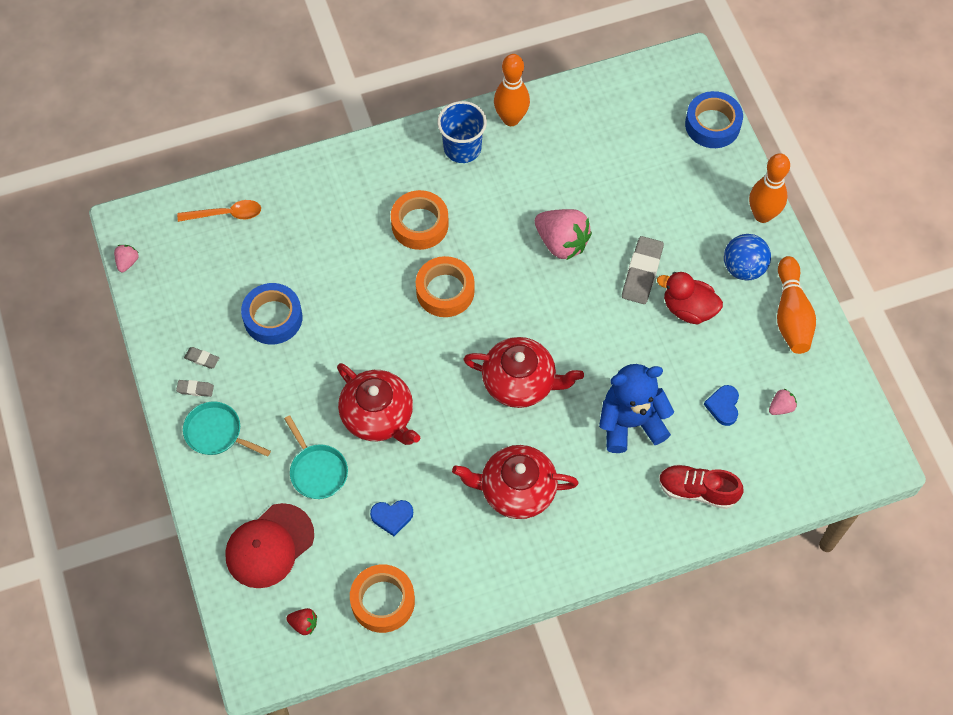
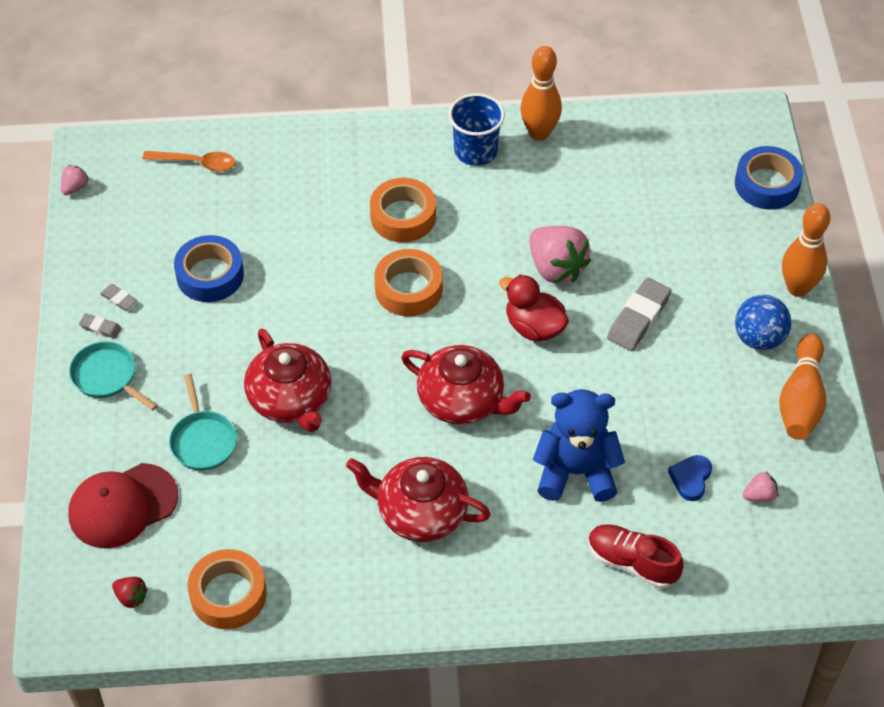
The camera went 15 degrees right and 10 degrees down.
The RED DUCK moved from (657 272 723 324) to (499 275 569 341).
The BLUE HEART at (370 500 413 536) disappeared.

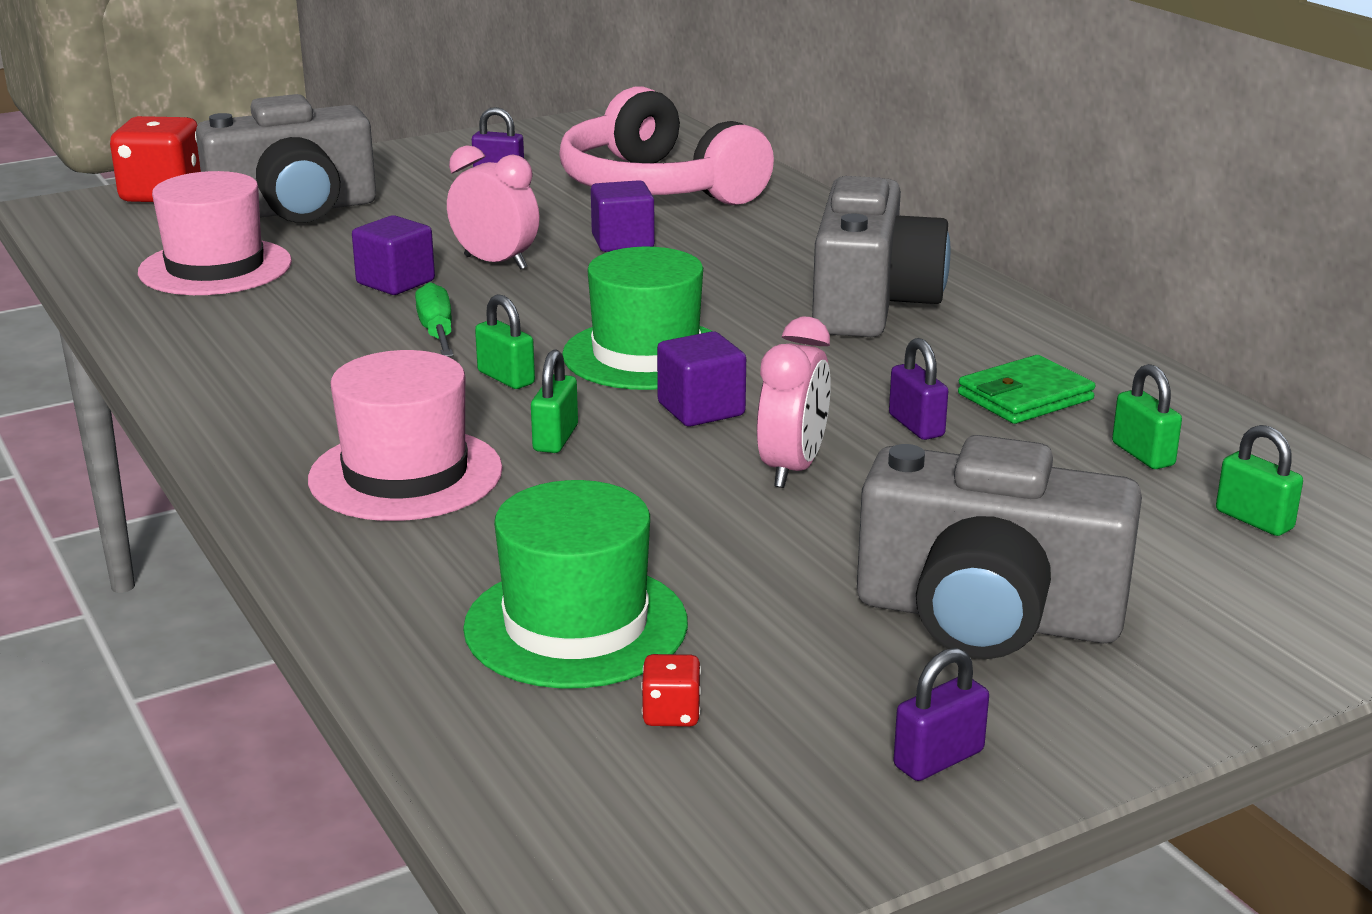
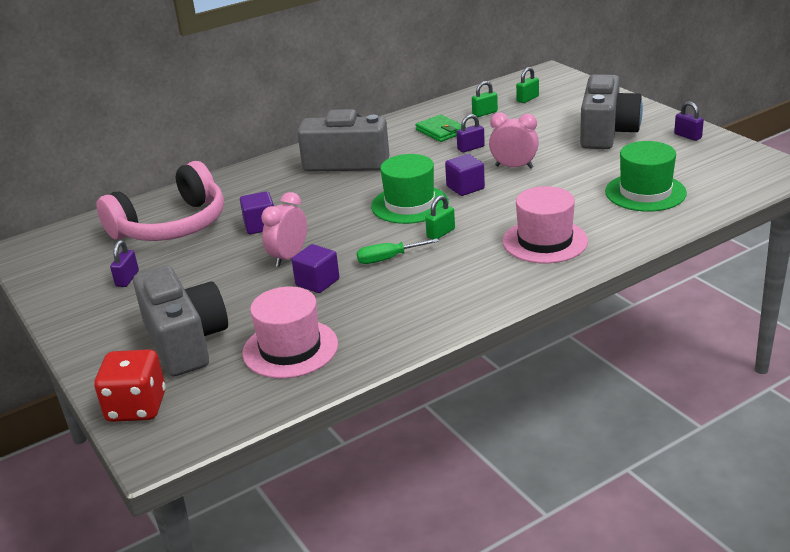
The camera went 90 degrees left and 5 degrees up.
The GREEN PADLOCK at (531 349 578 453) disappeared.
The RED DICE at (641 654 701 727) disappeared.

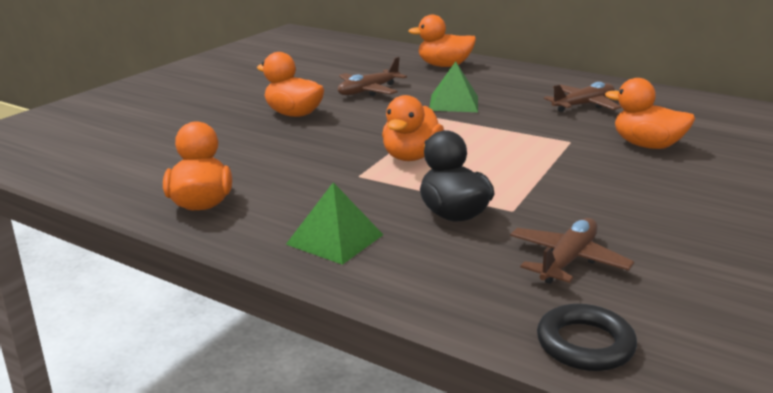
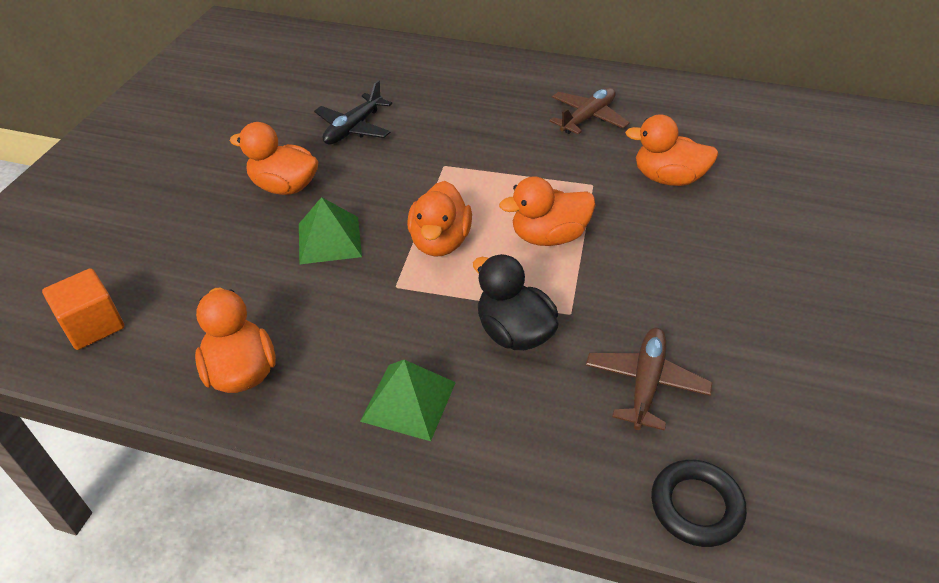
The camera went 15 degrees left and 20 degrees up.
The ORANGE CUBE at (42 268 125 350) appeared.
The GREEN PYRAMID moved from (429 62 478 112) to (299 197 362 265).
The BROWN PLANE at (338 57 407 96) became the BLACK PLANE at (314 80 392 145).
The ORANGE DUCK moved from (408 15 476 67) to (499 176 595 246).

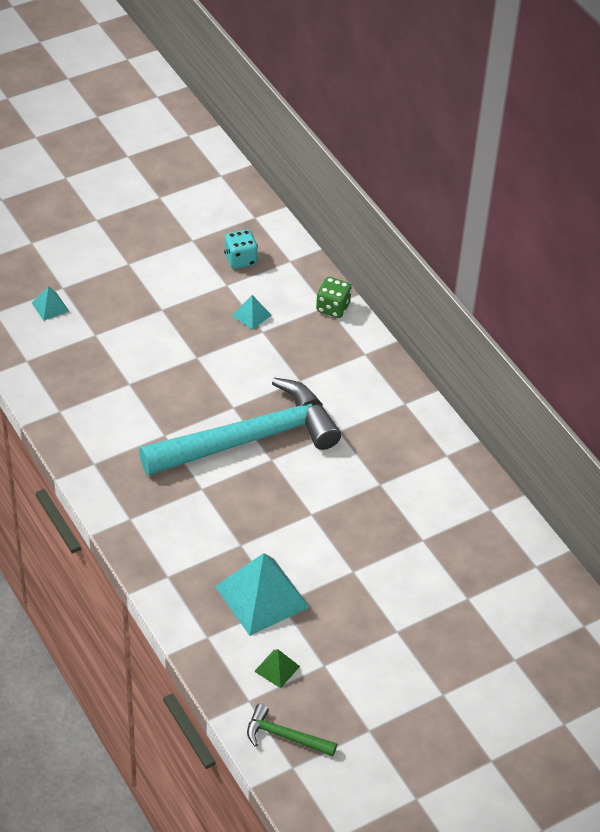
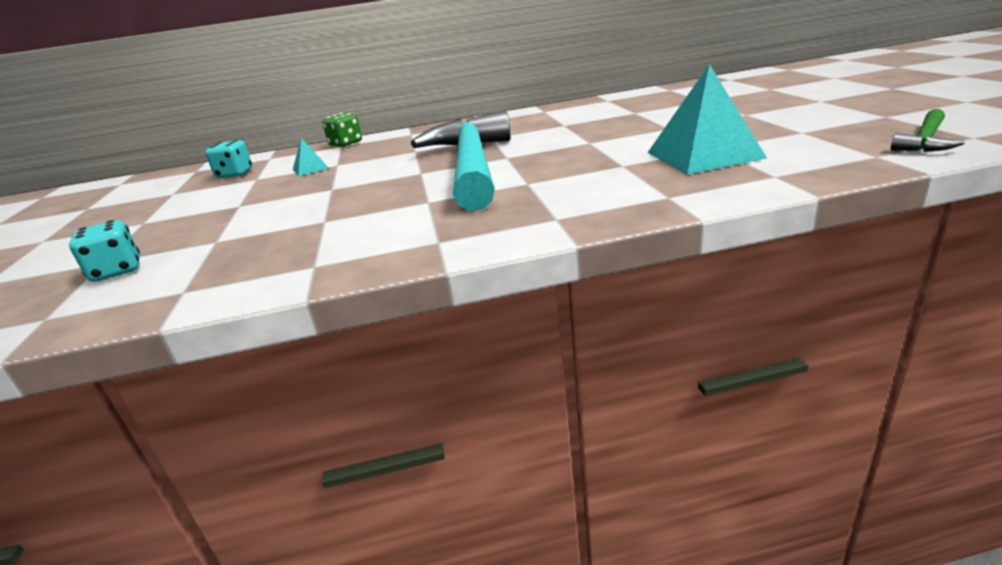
The camera went 65 degrees left and 20 degrees down.
The TURQUOISE PYRAMID at (32 286 69 321) was replaced by the TURQUOISE DICE at (69 220 140 282).
The GREEN PYRAMID at (254 649 300 688) disappeared.

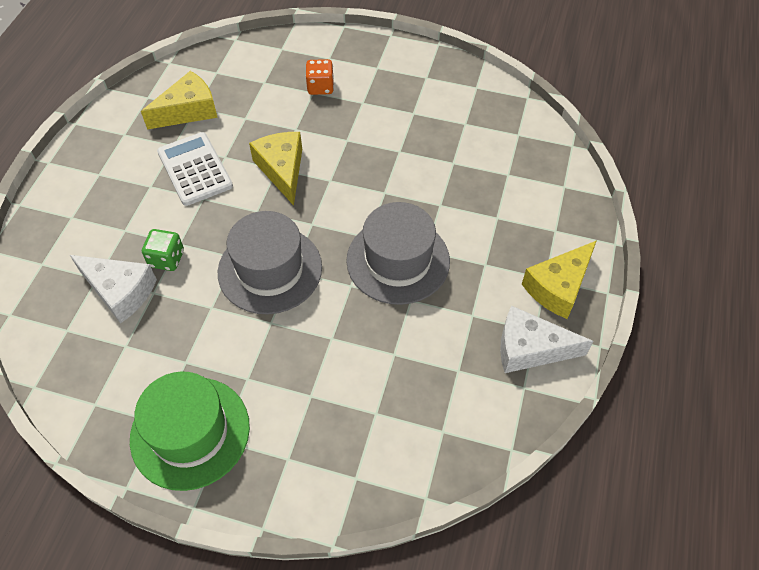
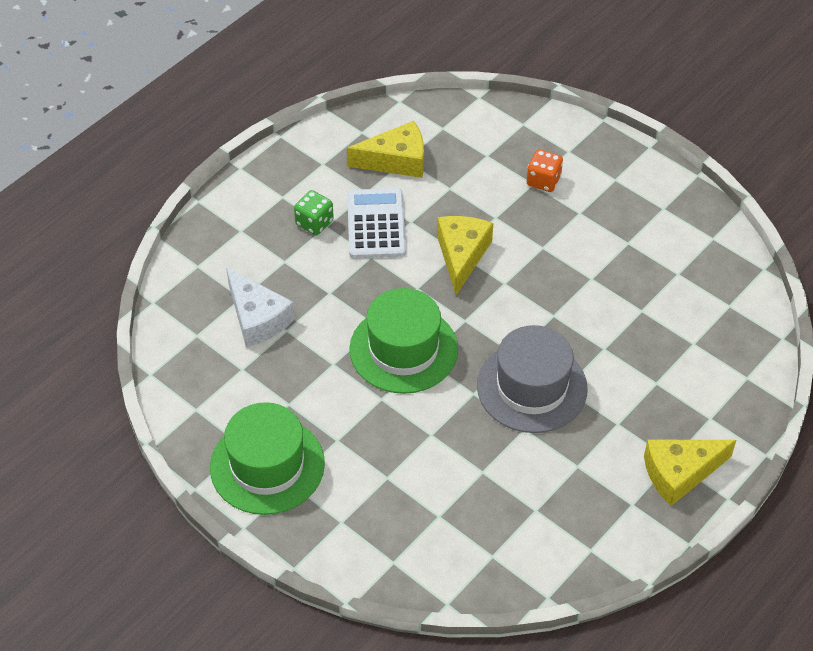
The camera went 25 degrees right and 5 degrees down.
The GREEN DICE moved from (142 229 184 271) to (294 190 334 235).
The GREY HAT at (218 211 322 314) became the GREEN HAT at (349 288 458 394).
The WHITE CHEESE at (500 306 593 373) disappeared.

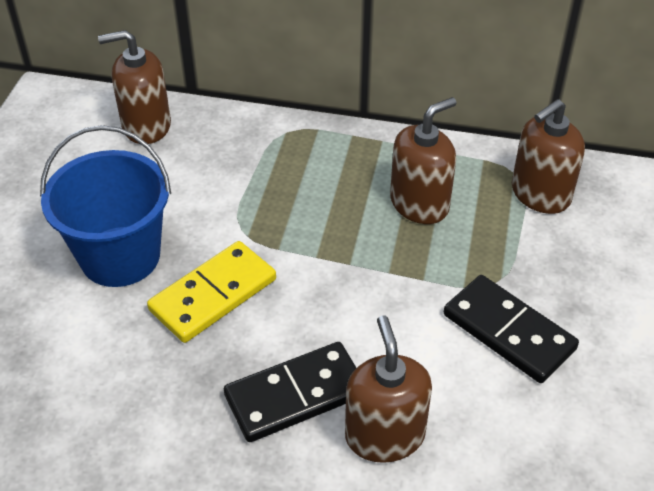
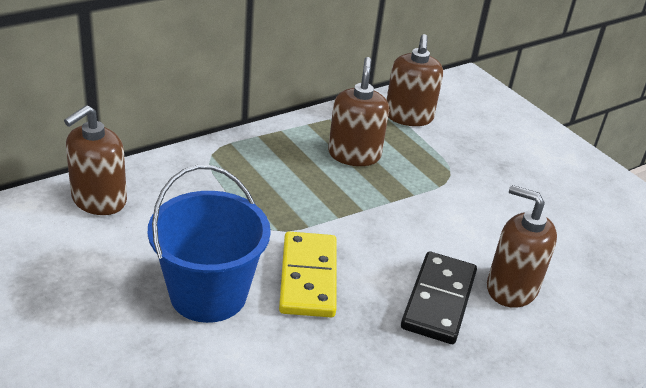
The camera went 50 degrees left and 10 degrees down.
The BLACK DOMINO at (444 275 579 383) disappeared.

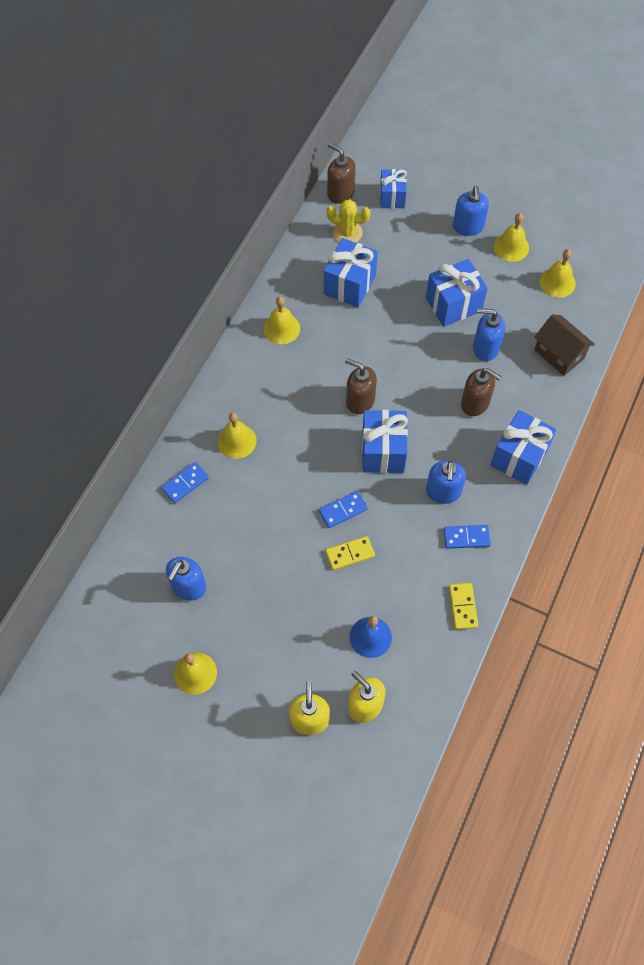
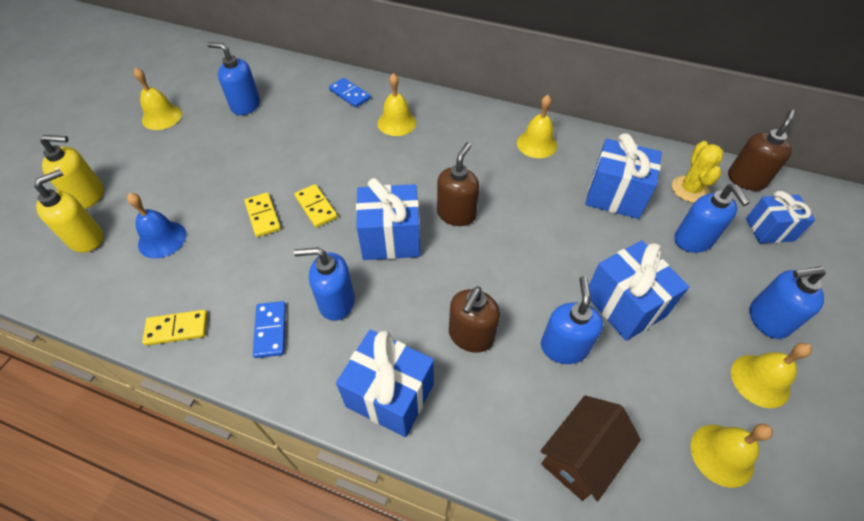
The camera went 85 degrees right and 10 degrees down.
The BLUE DOMINO at (319 491 367 528) became the YELLOW DOMINO at (294 184 337 228).
The BLUE SOAP DISPENSER at (674 184 750 253) appeared.

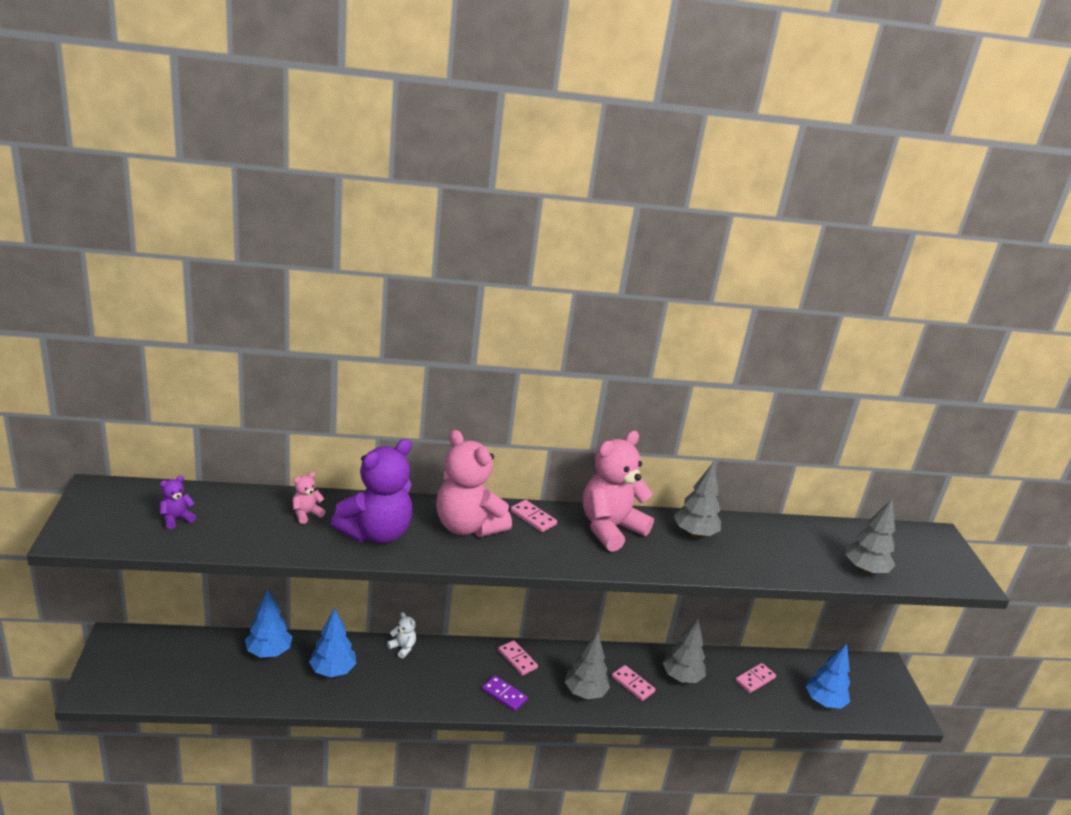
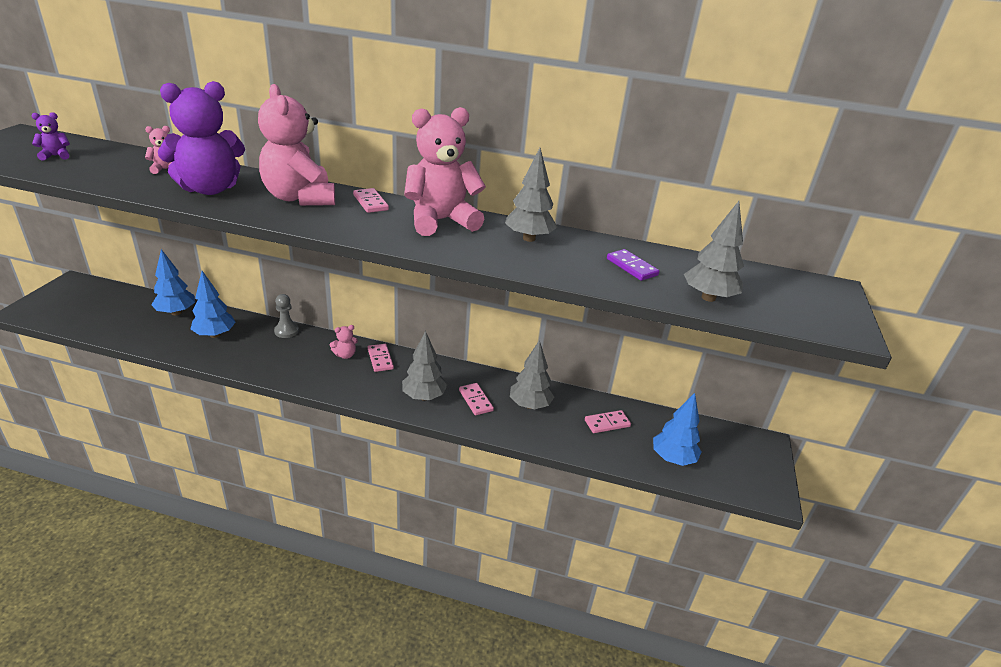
The camera went 20 degrees right and 5 degrees up.
The WHITE TEDDY BEAR at (387 612 416 659) was replaced by the GREY PAWN at (274 294 299 338).
The PINK TEDDY BEAR at (330 325 358 359) appeared.
The PURPLE DOMINO moved from (482 675 528 711) to (607 249 659 281).

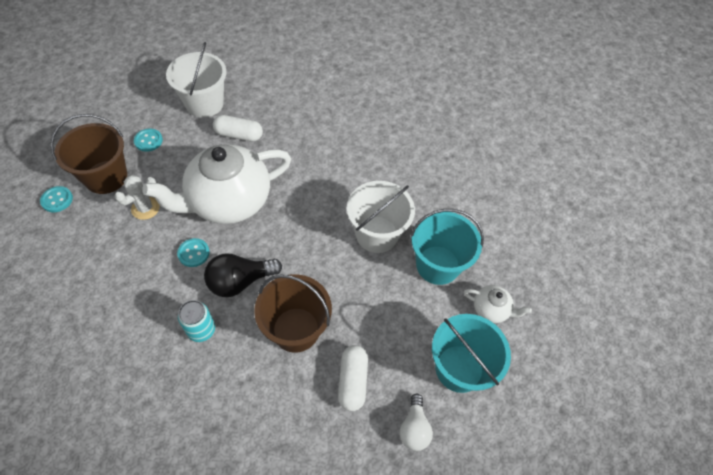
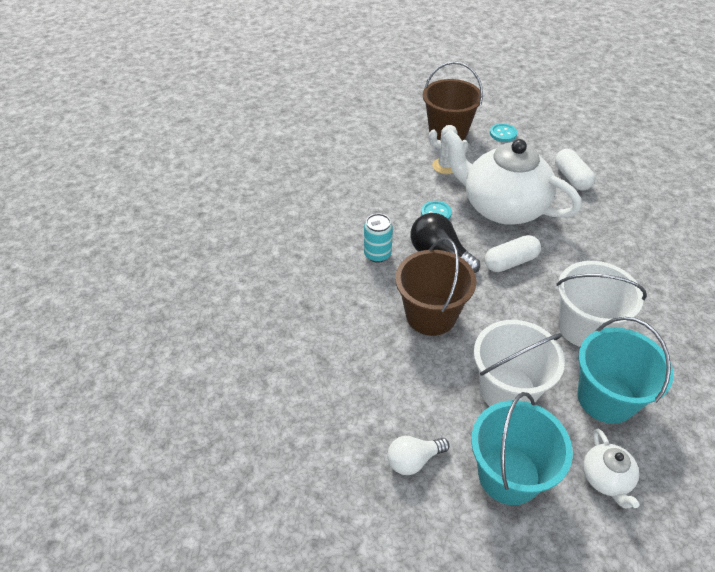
The camera went 65 degrees right and 10 degrees down.
The WHITE BUCKET moved from (166 42 227 118) to (474 320 565 406).
The WHITE CAPSULE moved from (338 345 368 411) to (485 235 541 272).
The TURQUOISE BUTTON at (40 186 73 212) disappeared.

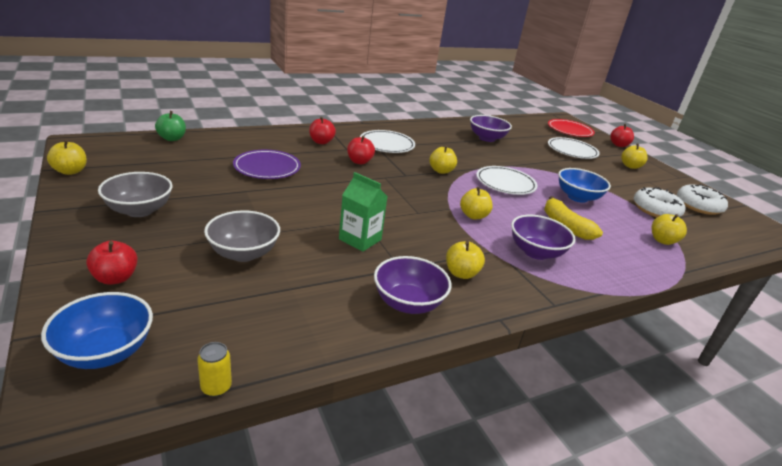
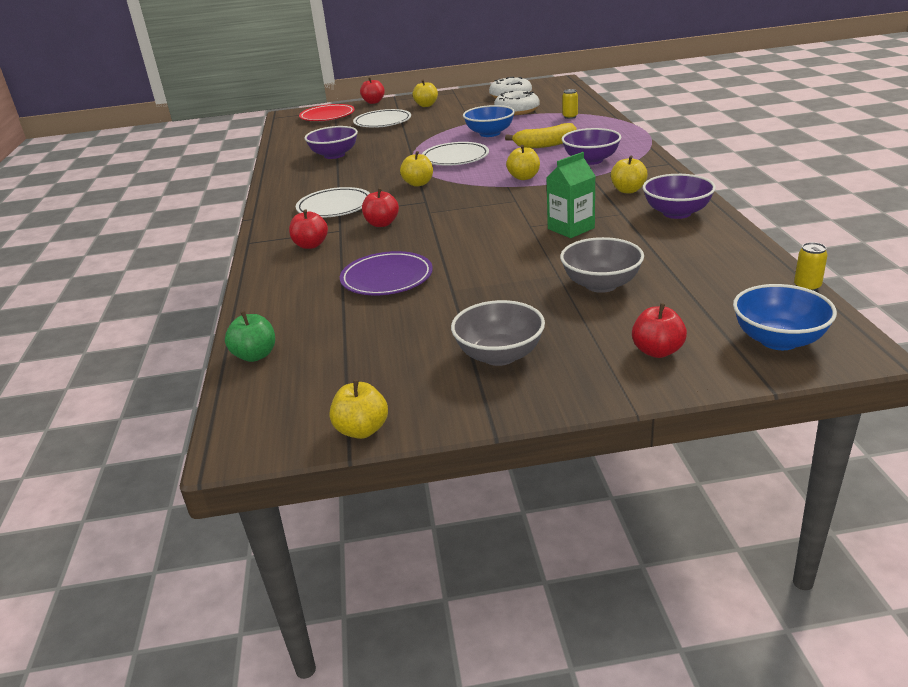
The camera went 65 degrees left and 0 degrees up.
The YELLOW APPLE at (652 214 687 245) was replaced by the YELLOW CAN at (562 89 578 119).

